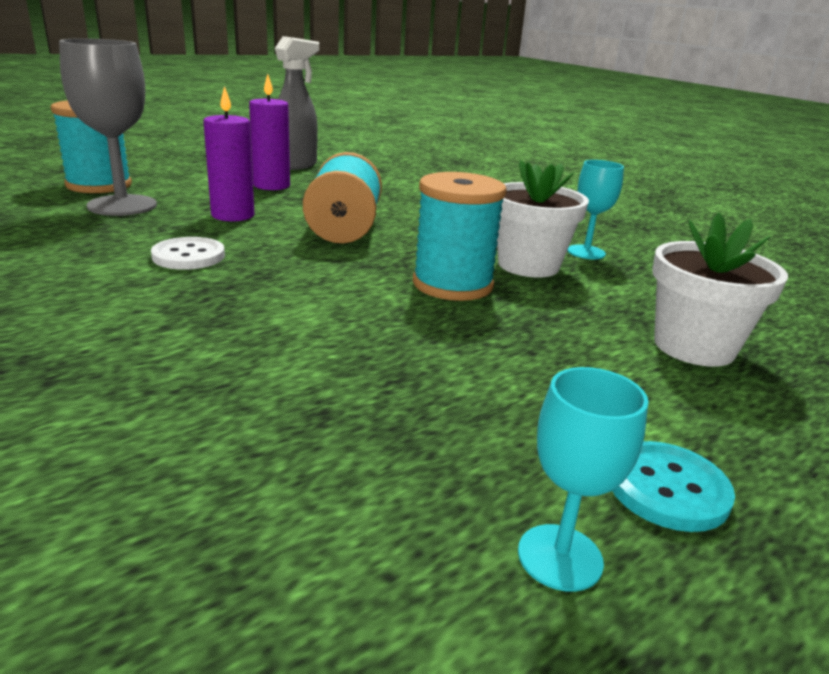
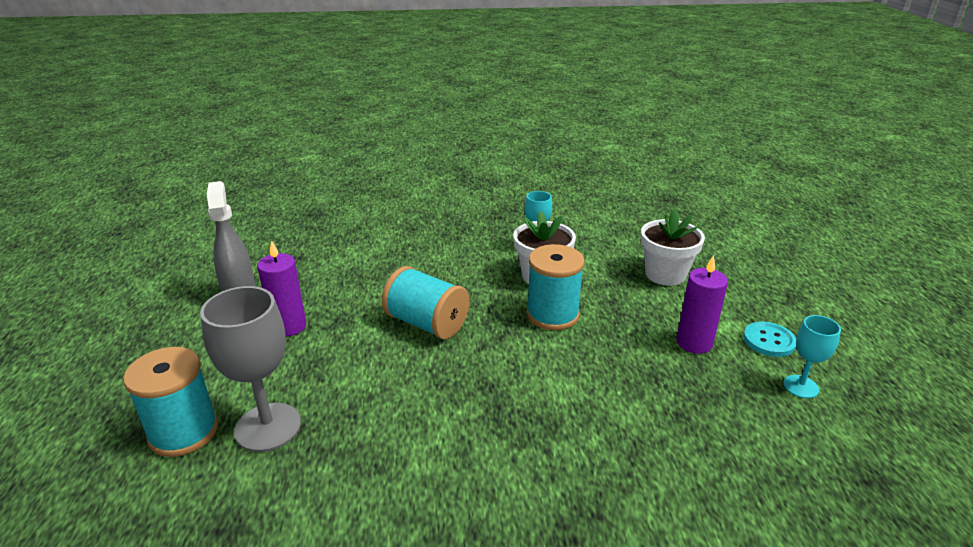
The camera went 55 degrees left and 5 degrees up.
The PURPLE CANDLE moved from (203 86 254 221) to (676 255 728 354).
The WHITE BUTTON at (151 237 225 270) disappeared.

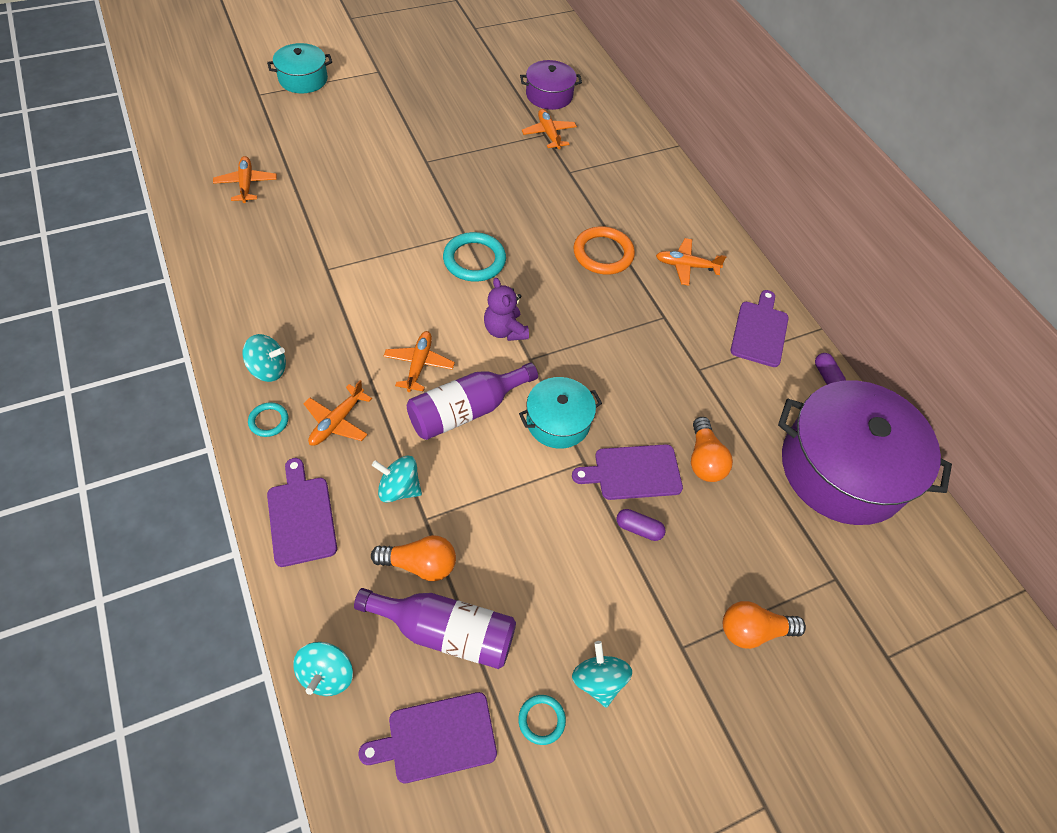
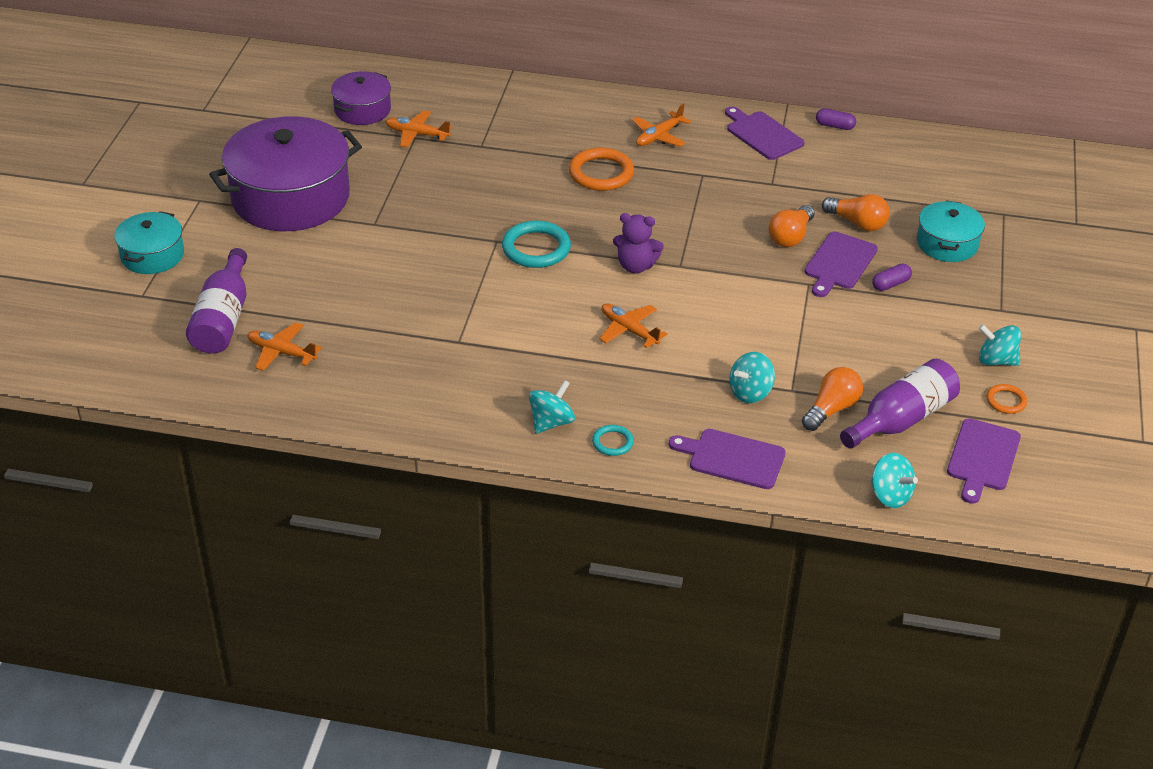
The camera went 50 degrees left and 15 degrees down.
The PURPLE BOTTLE moved from (407 363 538 440) to (186 248 247 354).
The PURPLE POT moved from (778 380 952 525) to (209 116 362 231).
The ORANGE LIGHT BULB moved from (723 601 806 649) to (769 205 814 247).
The TURQUOISE POT moved from (519 377 602 449) to (917 201 985 262).
The TURQUOISE RING at (518 695 566 745) became the ORANGE RING at (987 384 1027 414).
The ORANGE PLANE at (303 380 372 446) disappeared.

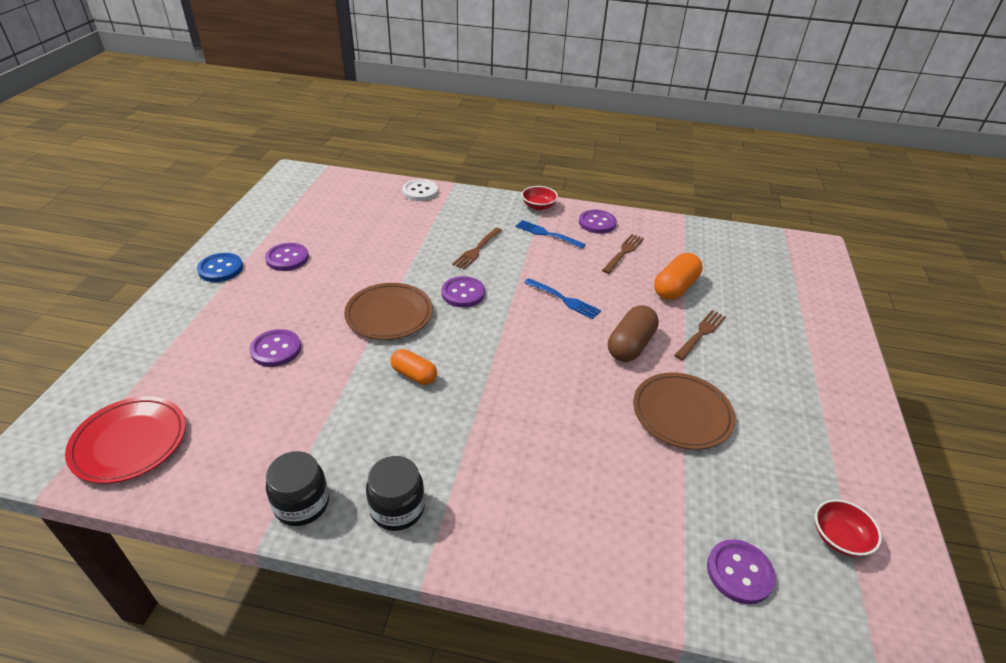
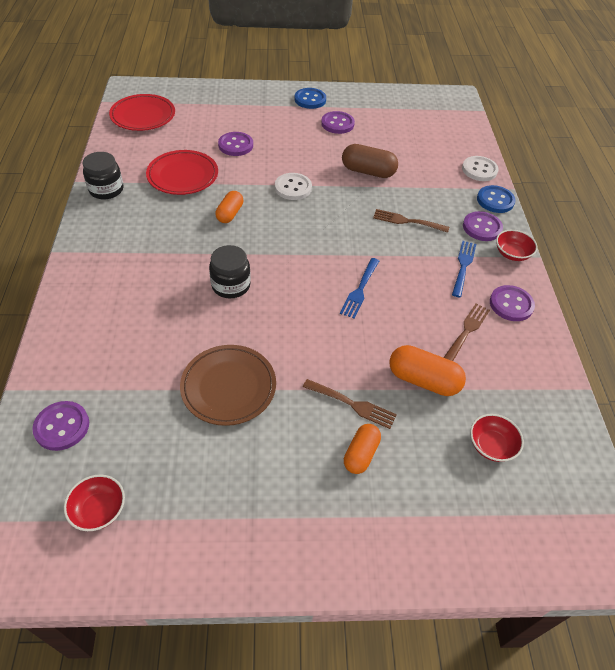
The camera went 75 degrees right and 10 degrees up.
The RED PLATE at (146 150 218 195) appeared.
The BLACK JAR moved from (366 456 425 531) to (209 245 251 298).
The BROWN PLATE at (344 283 433 340) was replaced by the WHITE BUTTON at (275 173 312 200).
The BROWN CAPSULE moved from (608 305 659 362) to (342 144 398 178).
The ORANGE CAPSULE at (344 424 381 474) appeared.
The BROWN FORK at (602 234 644 274) turned 75 degrees counterclockwise.
The PURPLE BUTTON moved from (441 276 485 307) to (463 211 503 241).
The RED BOWL at (470 414 524 462) appeared.
The BLUE BUTTON at (477 185 516 213) appeared.

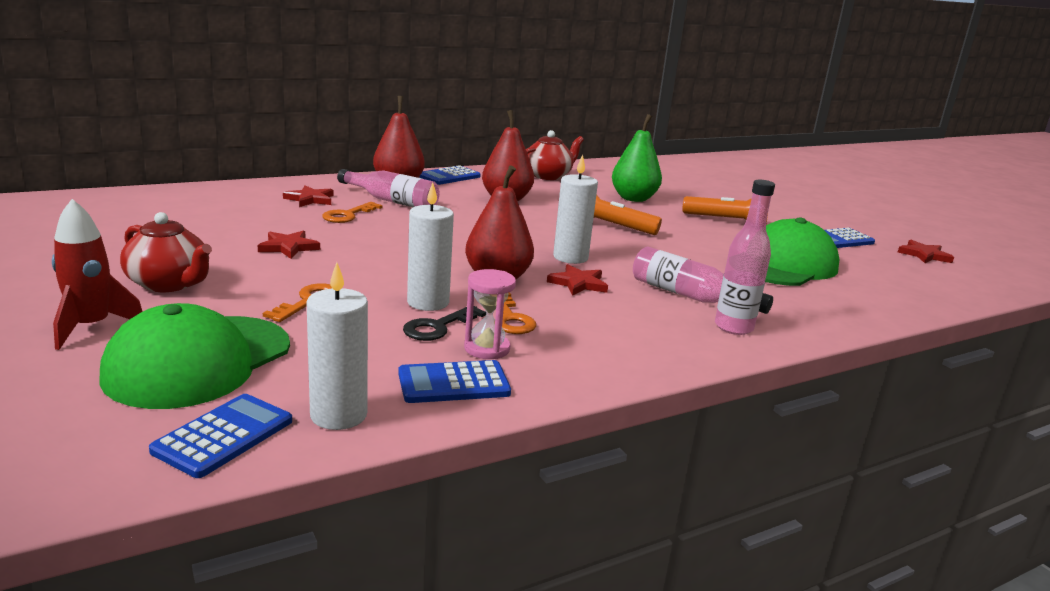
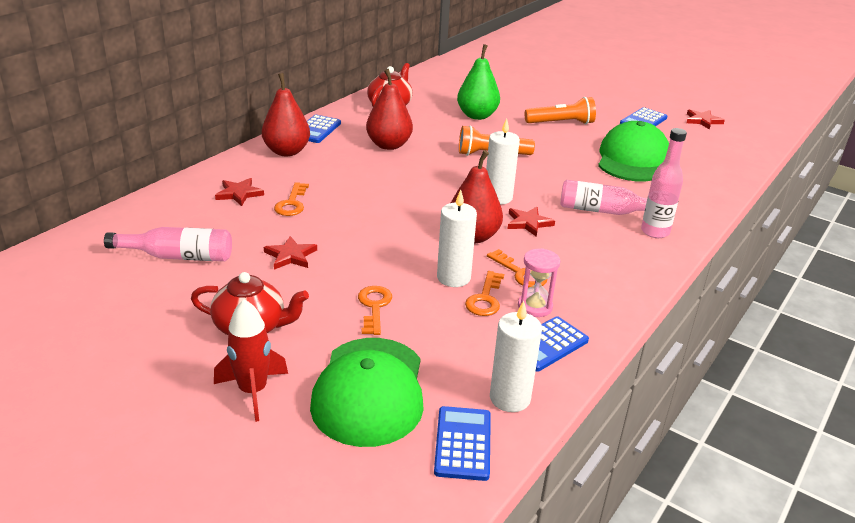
The camera went 25 degrees left and 10 degrees up.
The PINK BOTTLE moved from (337 169 440 207) to (104 227 232 261).
The BLACK KEY at (403 306 486 341) became the ORANGE KEY at (465 271 504 316).

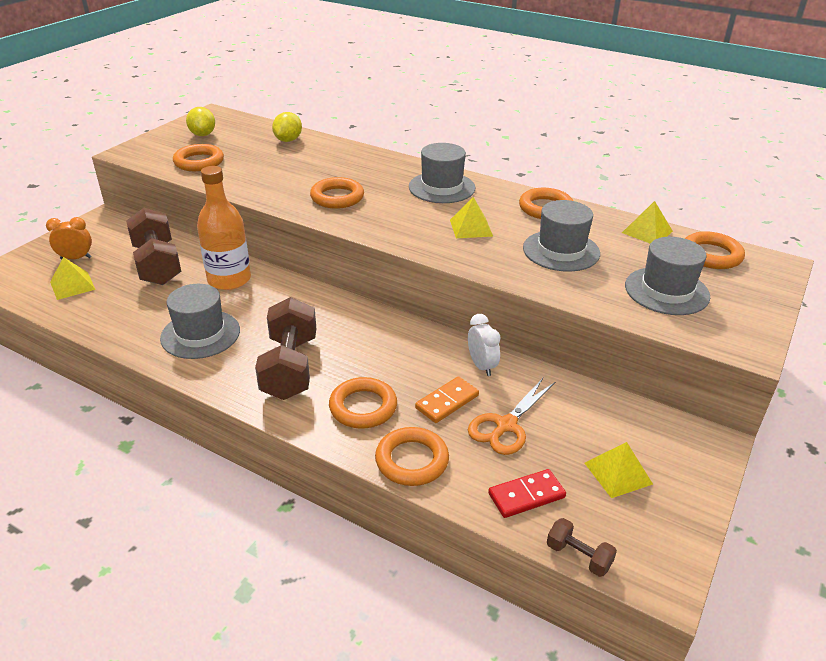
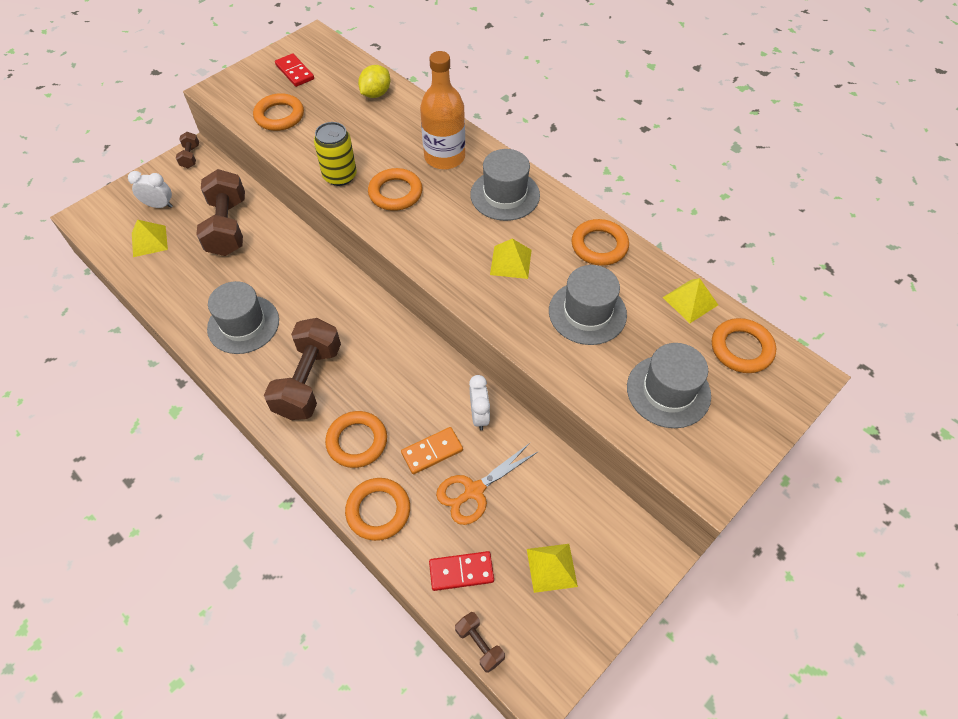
The camera went 15 degrees right and 20 degrees up.
The ORANGE CLOCK at (46 217 92 259) became the WHITE CLOCK at (128 171 173 208).
The BROWN DUMBBELL at (176 132 199 168) appeared.
The YELLOW LEMON at (186 107 215 136) was replaced by the RED DOMINO at (275 54 314 87).
The YELLOW CAN at (314 122 357 186) appeared.
The ORANGE BOTTLE moved from (197 166 251 290) to (420 51 465 169).

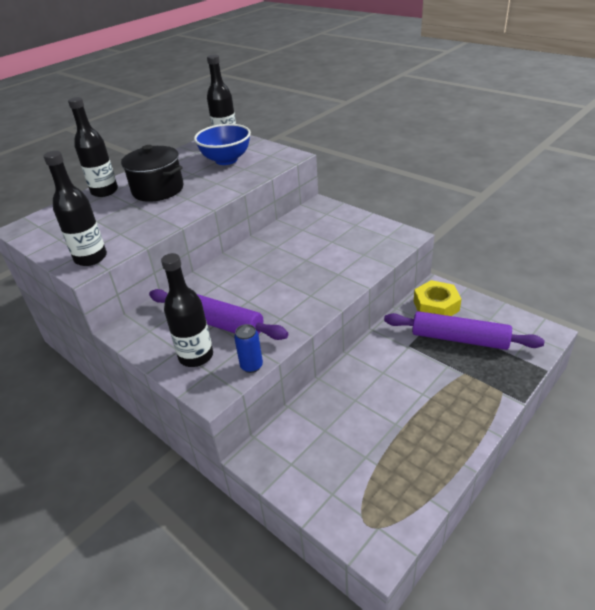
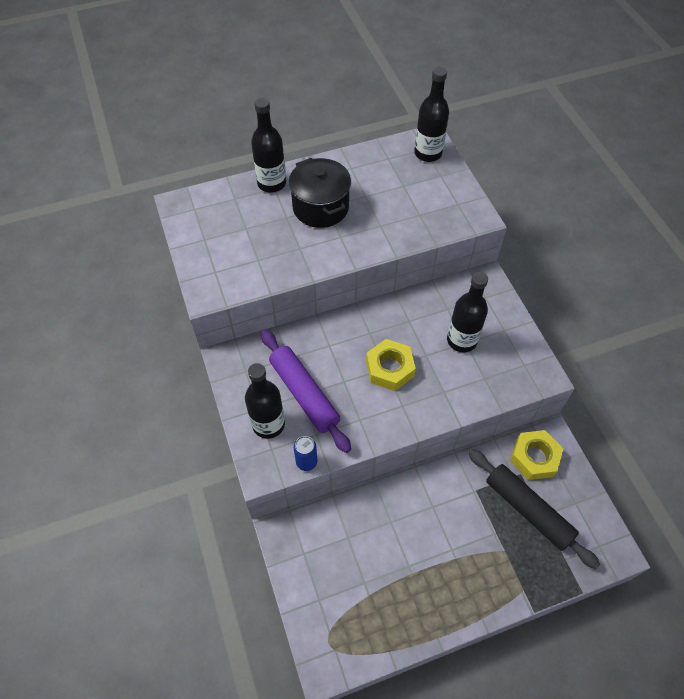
The camera went 25 degrees right and 20 degrees up.
The YELLOW NUT at (366 339 416 391) appeared.
The BLACK BOTTLE moved from (43 151 107 266) to (447 272 488 352).
The PURPLE ROLLING PIN at (384 311 545 350) became the BLACK ROLLING PIN at (468 449 600 569).
The BLUE BOWL at (194 124 251 165) disappeared.

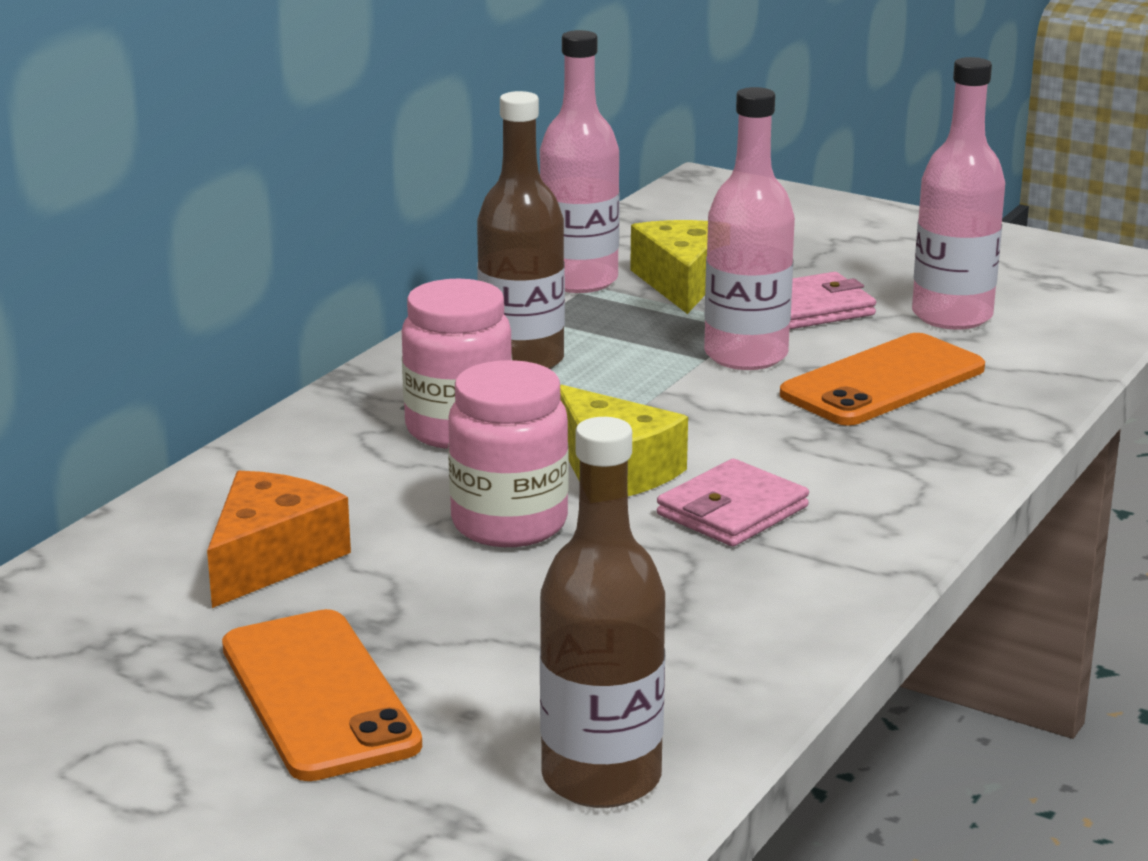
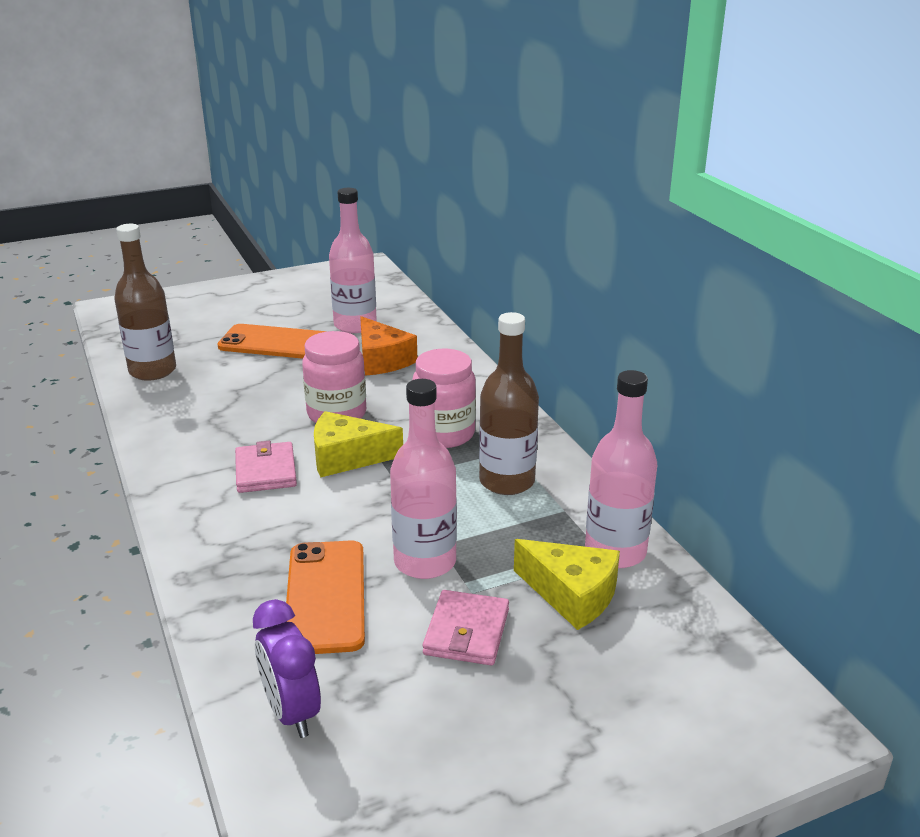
The camera went 125 degrees right and 5 degrees up.
The PURPLE CLOCK at (253 599 321 738) appeared.
The PINK BOTTLE moved from (912 57 1005 329) to (329 188 377 333).

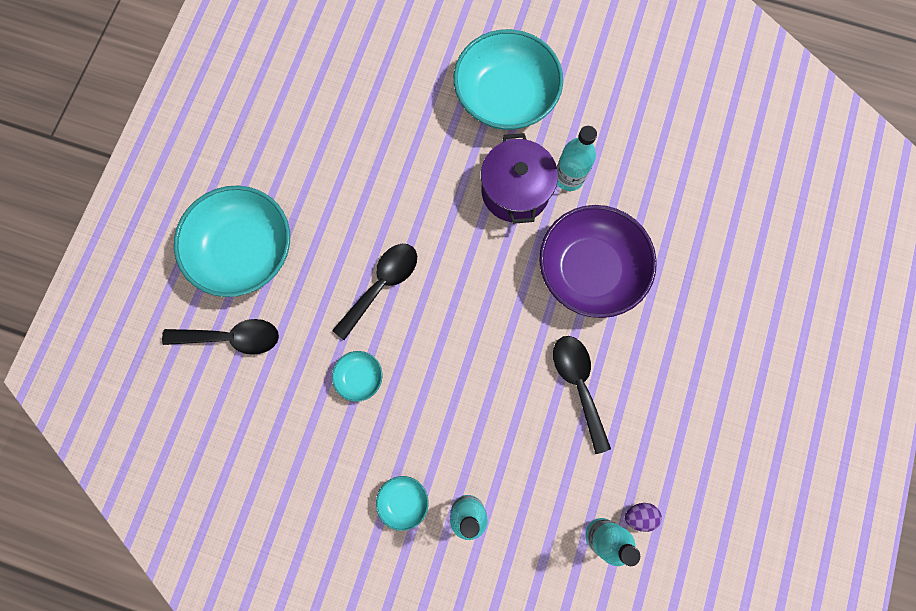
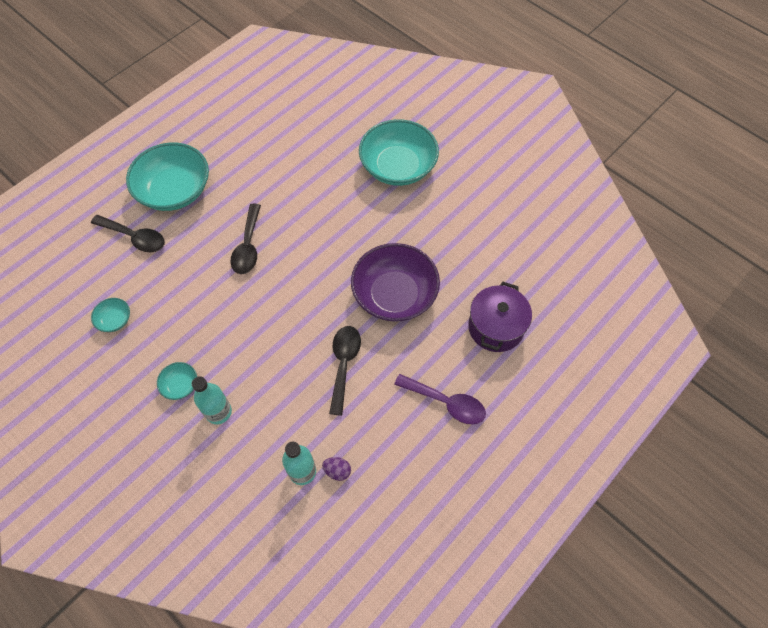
The camera went 25 degrees right and 15 degrees down.
The TURQUOISE BOWL moved from (332 351 382 402) to (91 298 130 332).
The BLACK SPOON at (332 244 417 340) turned 120 degrees clockwise.
The PURPLE SPOON at (394 374 486 425) appeared.
The PURPLE POT moved from (481 133 558 224) to (468 282 532 352).
The TURQUOISE BOTTLE at (557 126 597 191) disappeared.

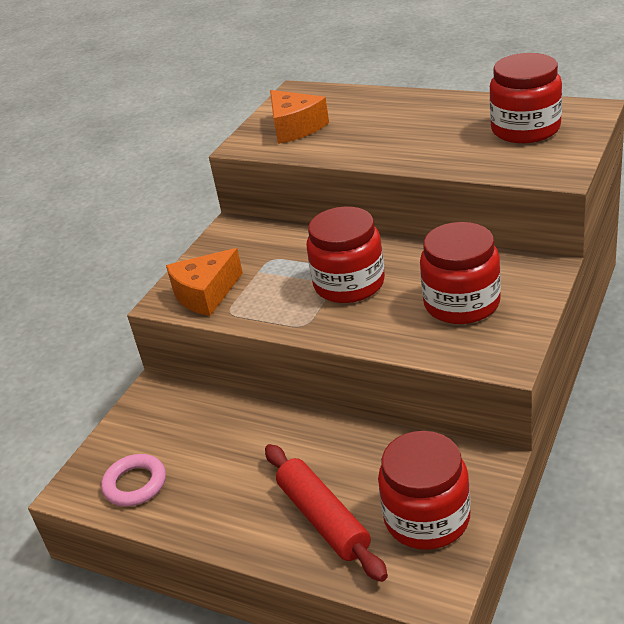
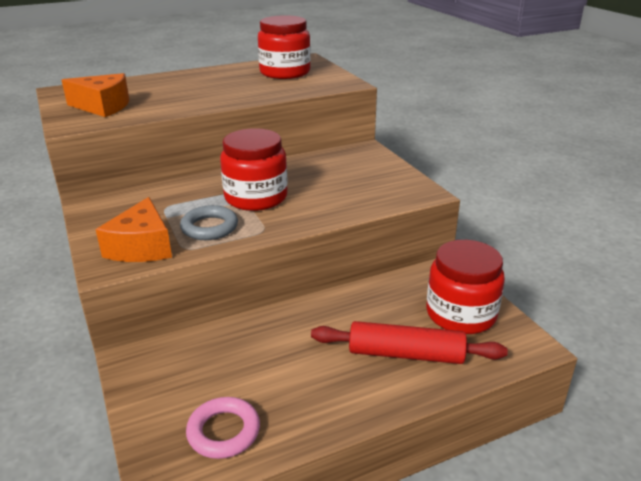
The camera went 55 degrees left and 5 degrees down.
The GREY RING at (180 205 238 240) appeared.
The RED JAR at (420 222 501 324) disappeared.

